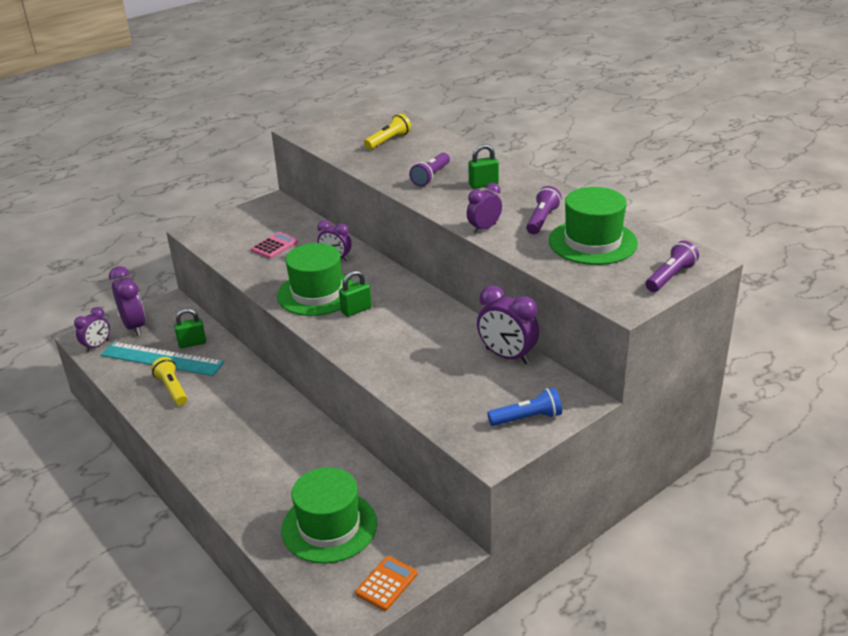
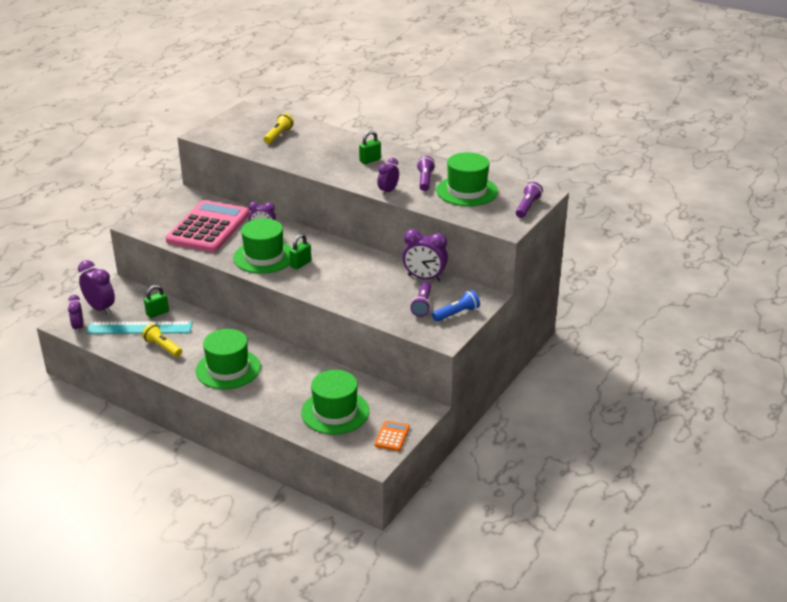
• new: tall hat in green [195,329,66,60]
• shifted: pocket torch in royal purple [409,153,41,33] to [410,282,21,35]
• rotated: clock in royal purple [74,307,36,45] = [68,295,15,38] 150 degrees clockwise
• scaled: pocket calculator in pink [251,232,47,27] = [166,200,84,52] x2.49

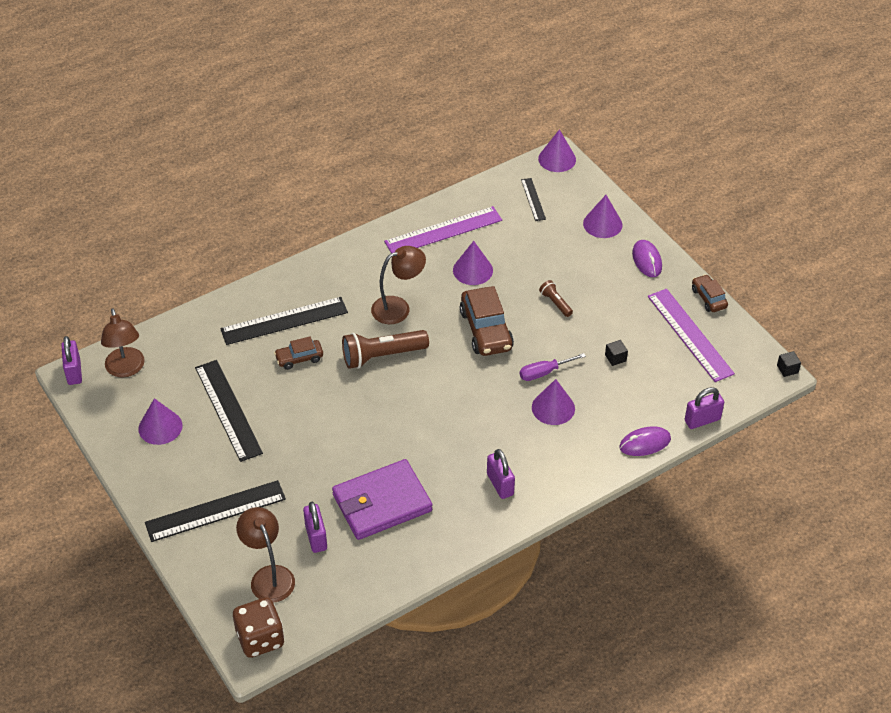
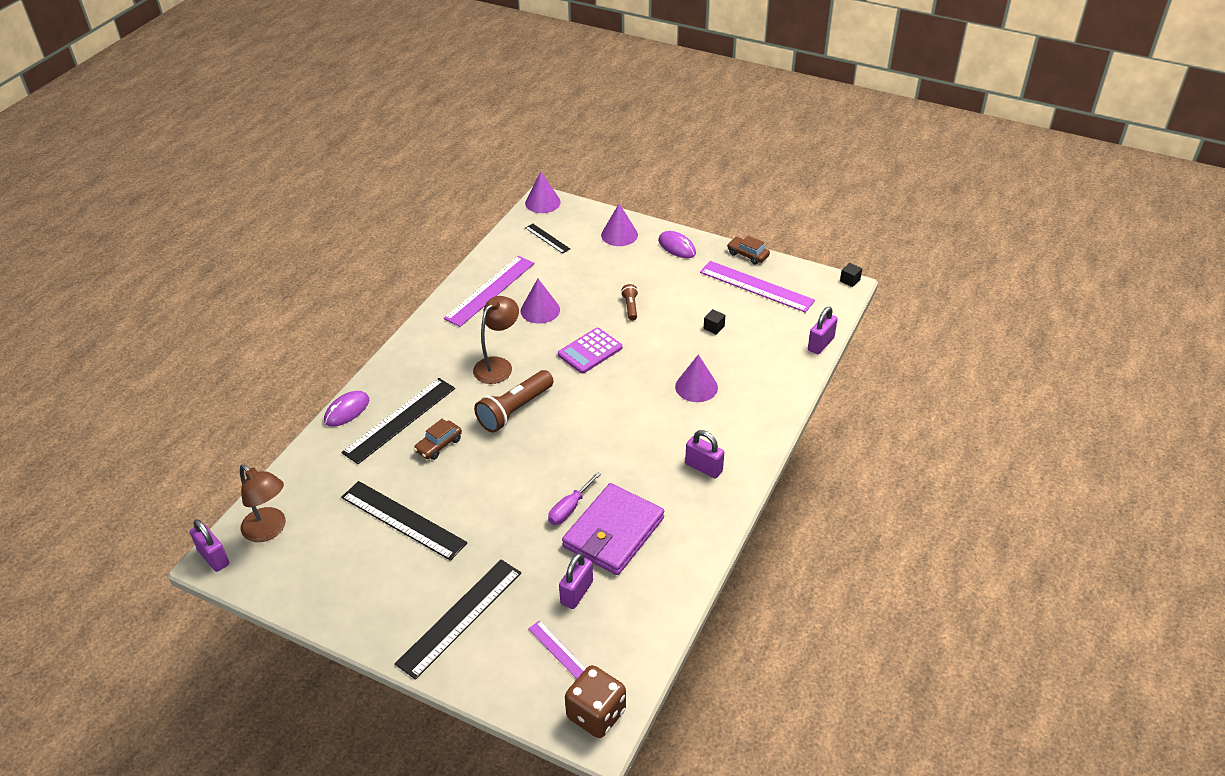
• gone: solid cone in royal purple [138,398,45,47]
• shifted: screwdriver in royal purple [520,353,66,28] to [548,472,53,53]
• shifted: computer mouse in royal purple [619,426,52,30] to [324,391,45,36]
• swapped: lamp in dark brown [236,507,59,95] to straightedge in royal purple [528,621,58,58]
• swapped: car in dark brown [460,286,54,70] to pocket calculator in royal purple [558,328,64,46]
• rotated: small lock in royal purple [303,502,24,51] = [559,553,34,56] 75 degrees clockwise
• rotated: pocket torch in dark brown [539,280,34,37] = [621,284,17,37] 60 degrees clockwise

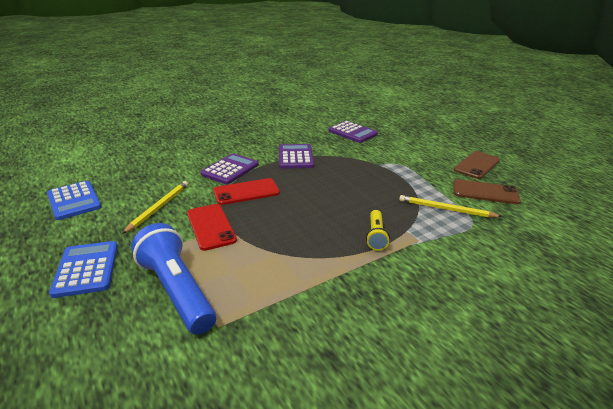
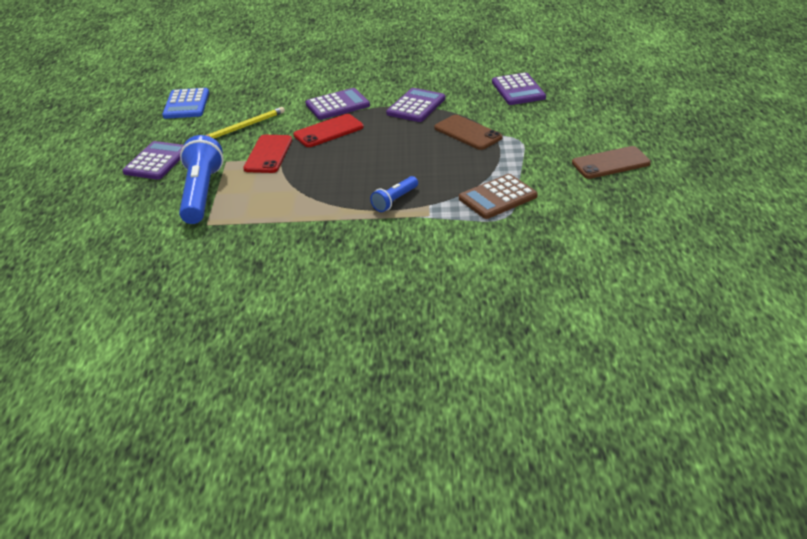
• shifted: mobile phone in dark brown [453,179,68,25] to [434,115,69,35]
• swapped: pencil in golden [399,195,103,23] to pocket calculator in dark brown [459,174,79,45]
• repainted: pocket calculator in blue [49,241,69,57] to pocket calculator in royal purple [123,141,61,39]
• repainted: pocket torch in golden [366,210,24,41] to pocket torch in blue [370,176,48,36]
• rotated: mobile phone in scarlet [213,178,67,27] = [293,114,71,33] 45 degrees counterclockwise

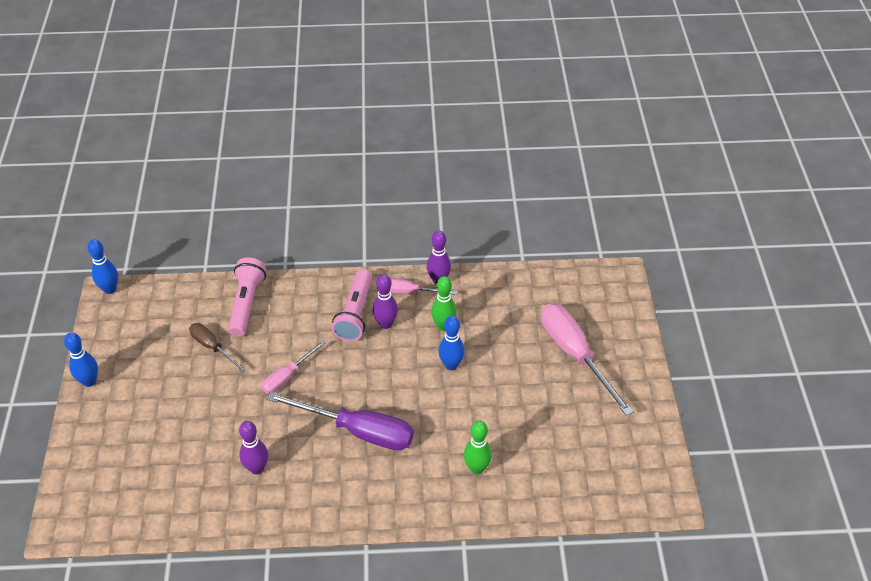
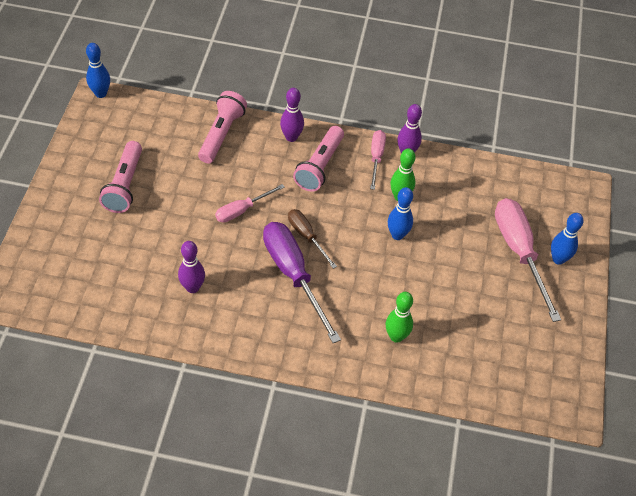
• new: pocket torch in pink [99,141,43,72]
• shifted: bowling pin in blue [64,332,34,55] to [551,213,32,52]
• shifted: screwdriver in dark brown [189,323,57,49] to [288,209,49,60]
• shifted: bowling pin in royal purple [373,274,25,55] to [280,88,24,54]
• rotated: screwdriver in royal purple [266,392,148,58] = [263,222,78,121] 150 degrees counterclockwise
• rotated: screwdriver in pink [390,278,68,17] = [370,130,16,60] 75 degrees clockwise

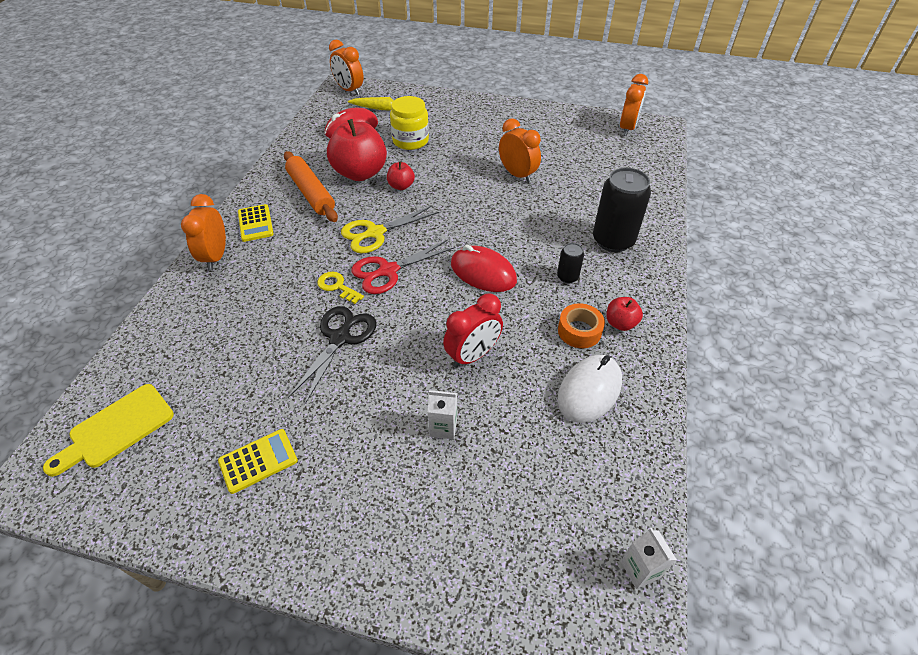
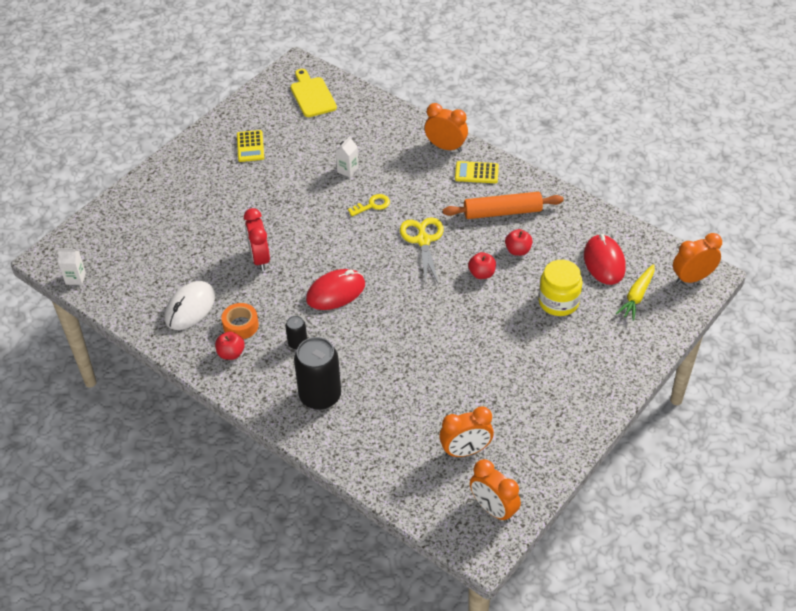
• gone: pair of scissors in ebony [288,306,89,98]
• gone: pair of scissors in scarlet [351,240,104,54]
• shifted: carton in pure white [428,390,29,49] to [336,136,23,42]
• shifted: clock in orange [499,118,42,65] to [439,406,55,51]
• rotated: computer mouse in pure white [557,355,65,68] = [165,281,50,49] 60 degrees clockwise
• scaled: apple fruit in scarlet [327,119,60,62] = [505,229,28,27] x0.47

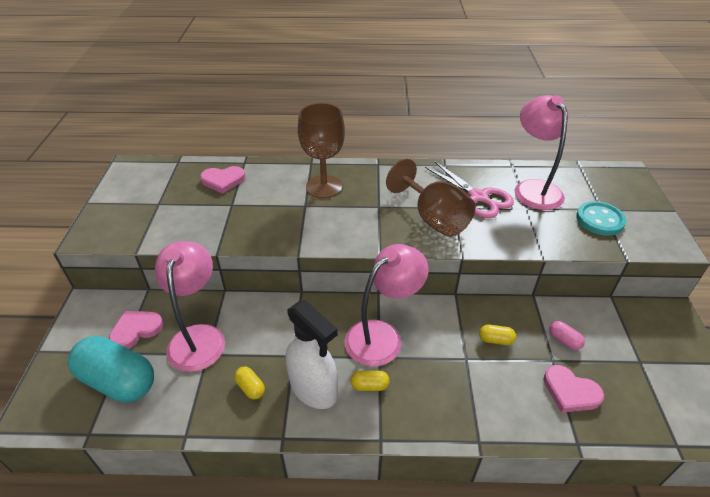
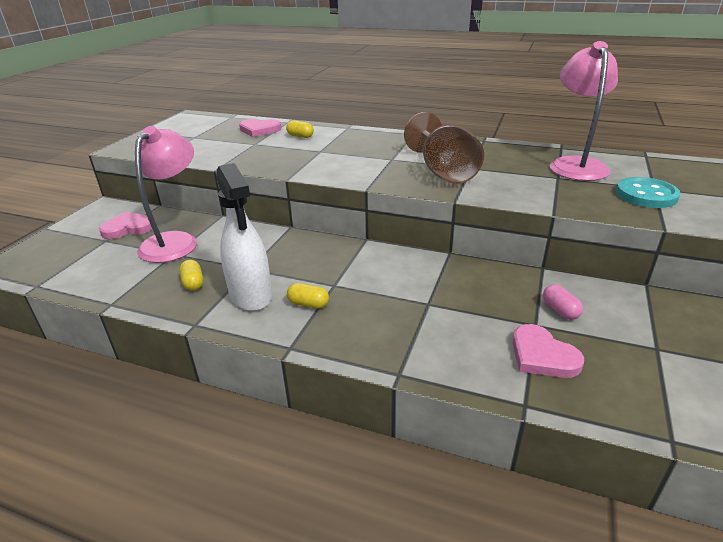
• gone: pill in aqua [68,336,86,66]
• gone: wine glass in dark brown [298,103,47,95]
• gone: lamp in pink [345,244,84,122]
• gone: pair of scissors in pink [425,161,89,57]
• shifted: pill in golden [479,324,37,21] to [286,120,28,18]

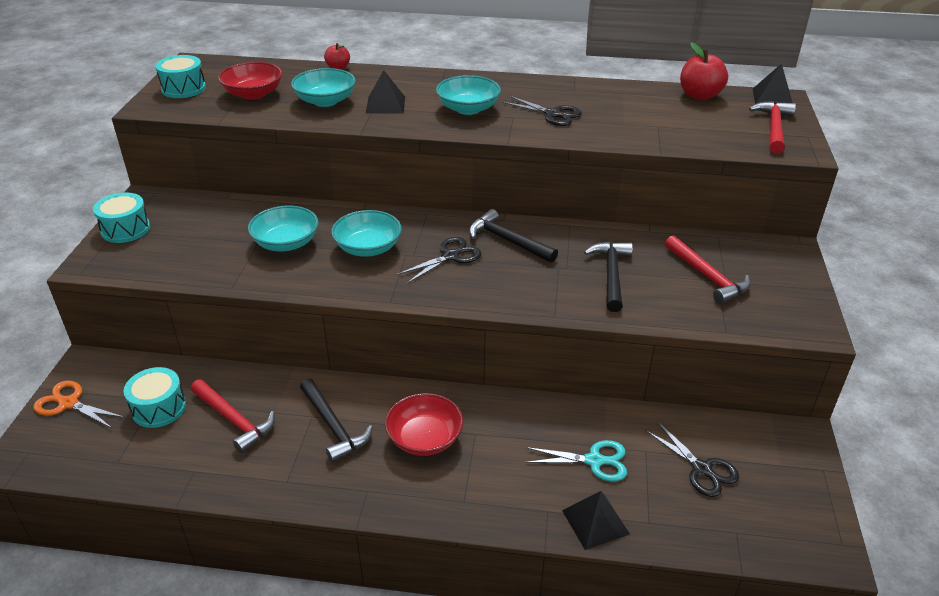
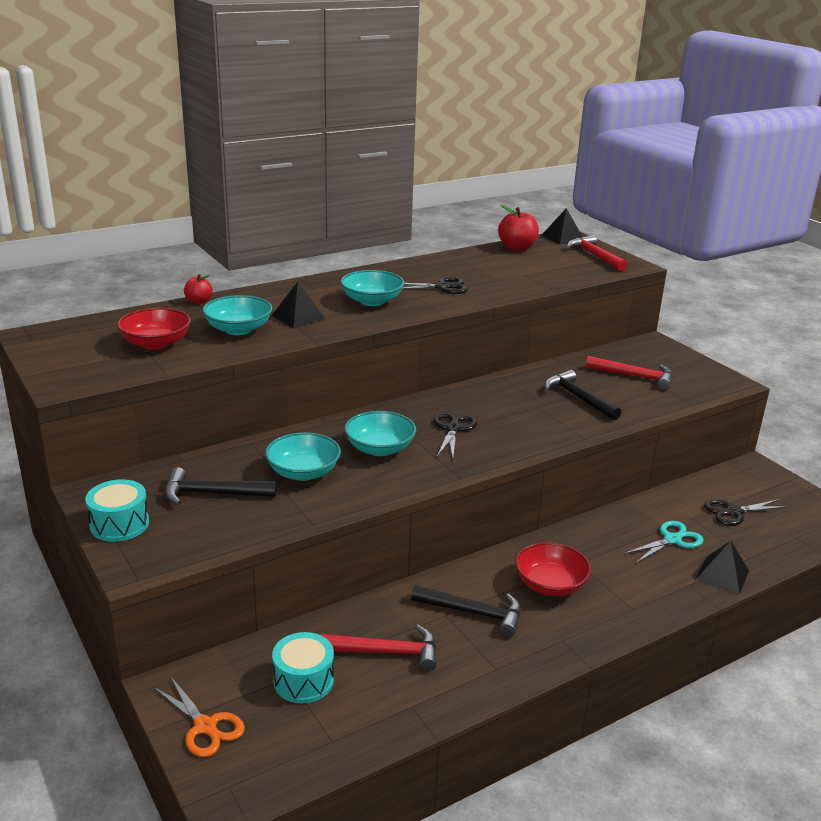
• gone: snare drum in aqua [155,55,51,43]
• shifted: carpenter's hammer in ebony [469,209,89,54] to [165,467,112,38]
• rotated: pair of scissors in orange [34,381,91,47] = [153,677,92,80] 120 degrees counterclockwise
• rotated: pair of scissors in ebony [645,421,94,76] = [704,499,85,27] 150 degrees clockwise

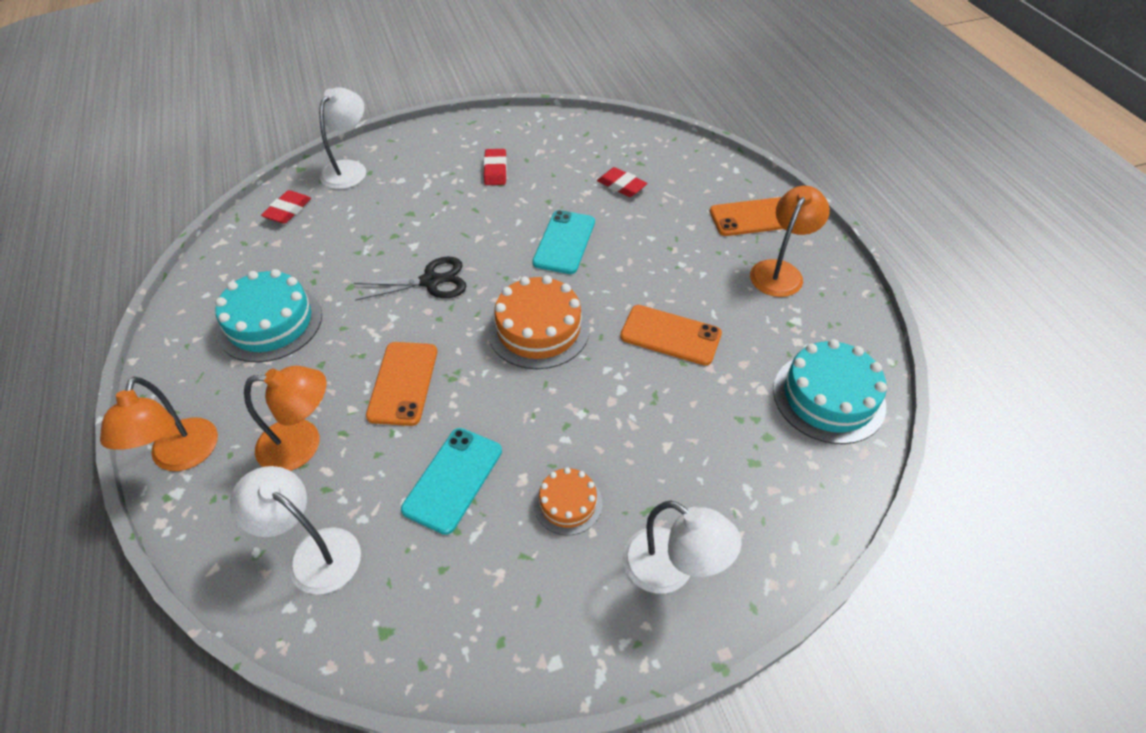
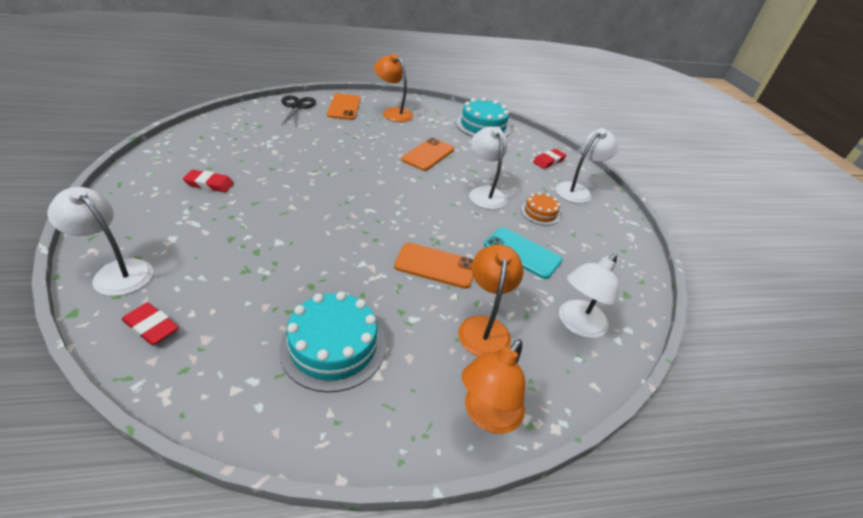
• gone: layer cake in orange [488,275,102,94]
• gone: mobile phone in aqua [532,210,63,64]
• new: lamp in pure white [469,127,38,82]
• shifted: pair of scissors in ebony [354,257,113,44] to [281,95,35,31]
• shifted: pencil eraser in scarlet [597,167,50,30] to [533,149,34,20]
• rotated: lamp in orange [100,377,118,94] = [461,339,64,95] 120 degrees clockwise

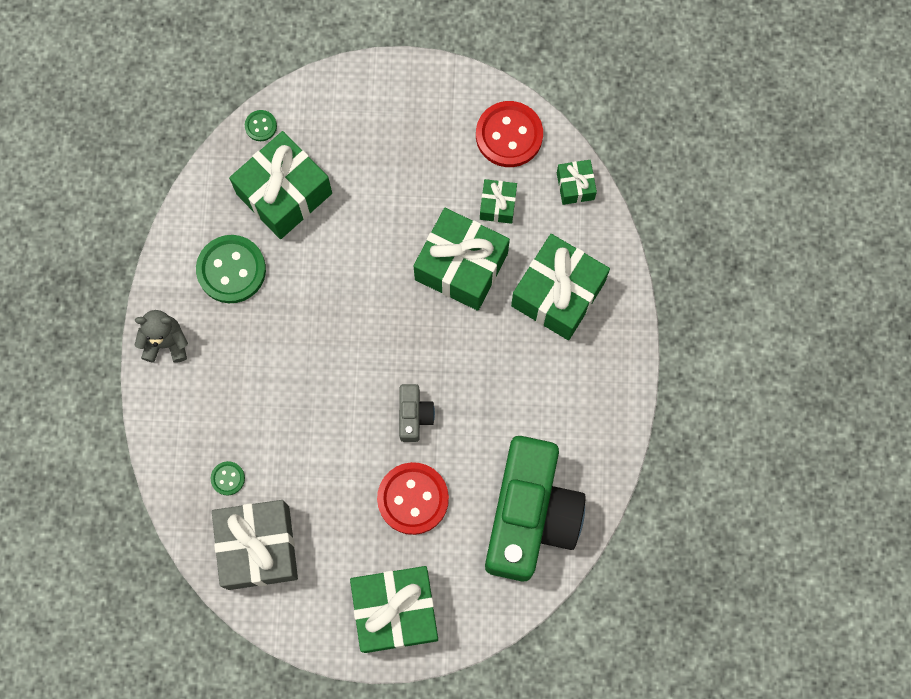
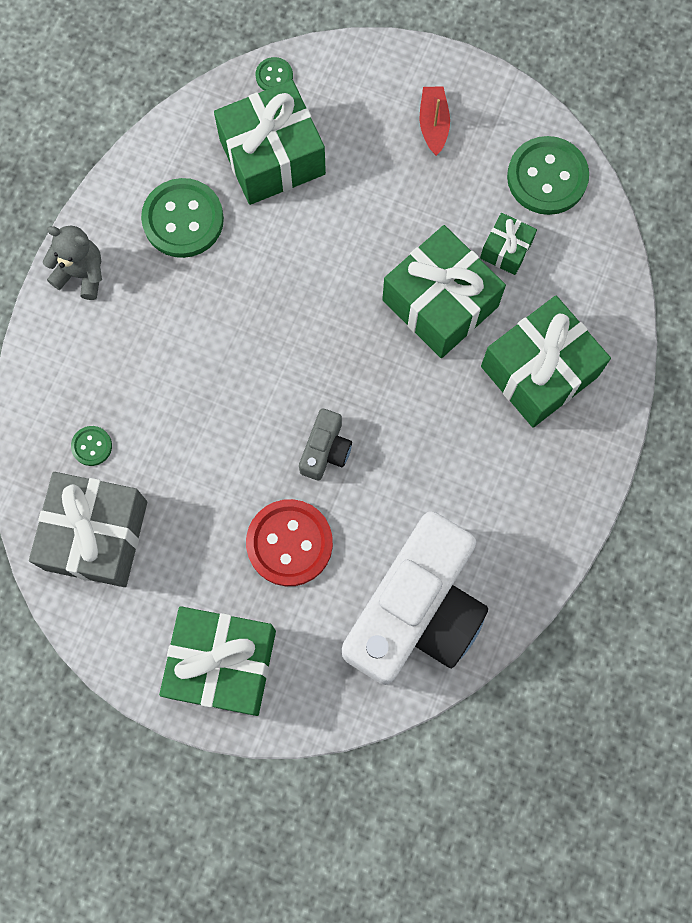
• gone: gift in green [557,160,40,45]
• new: boat in scarlet [420,86,30,70]
• repainted: sewing button in scarlet [476,101,67,66] to sewing button in green [507,136,82,79]
• repainted: compact camera in green [485,436,101,146] to compact camera in pure white [342,511,146,174]

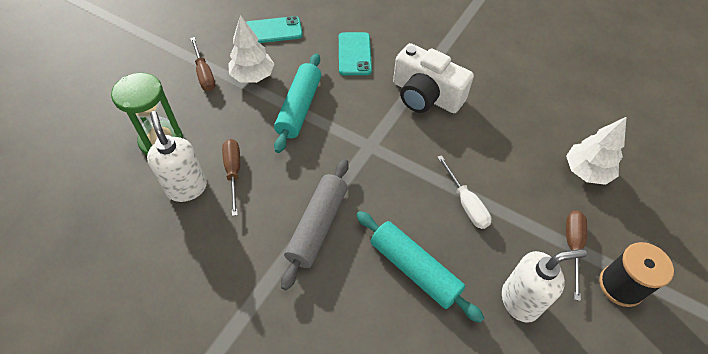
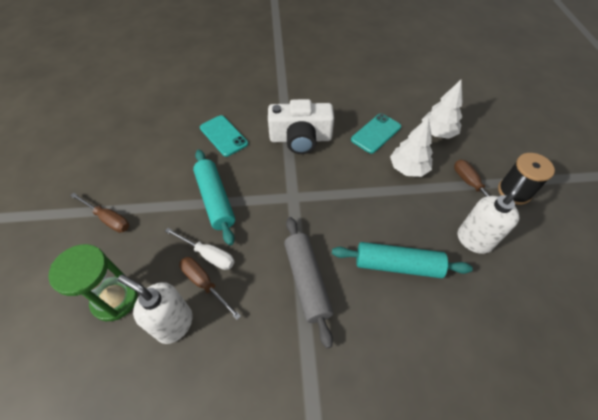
• shifted: toy tree in pure white [228,15,46,68] to [390,117,43,60]
• shifted: mobile phone in aqua [246,16,57,27] to [351,113,50,41]
• shifted: screwdriver in pure white [437,155,54,74] to [165,228,69,42]

